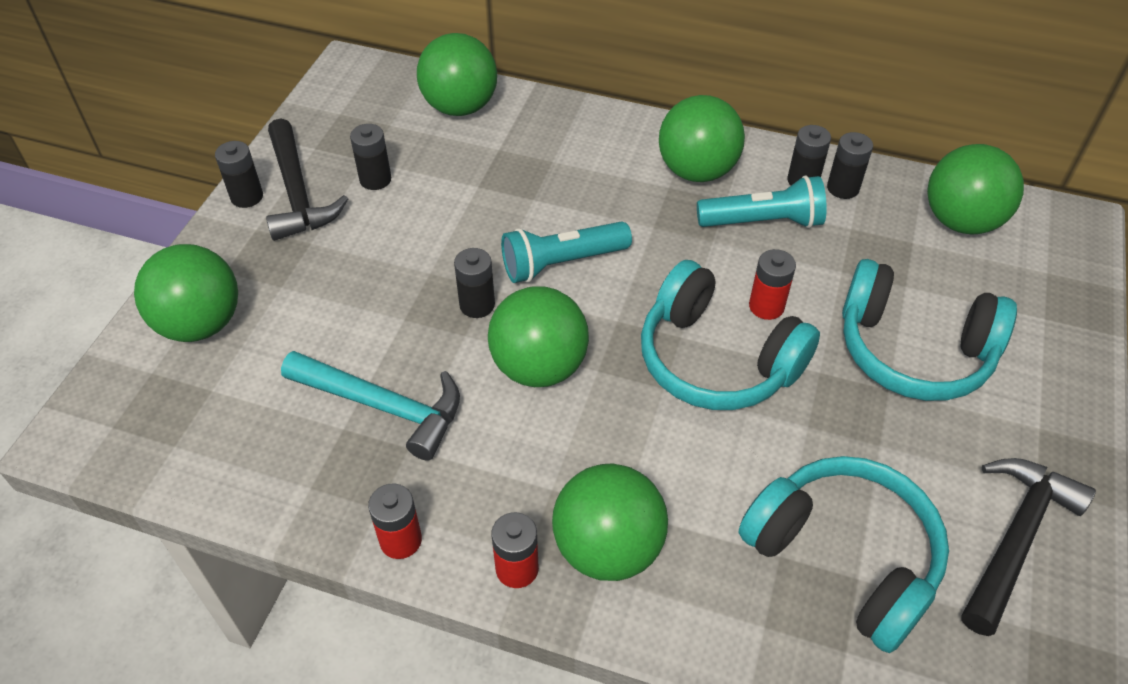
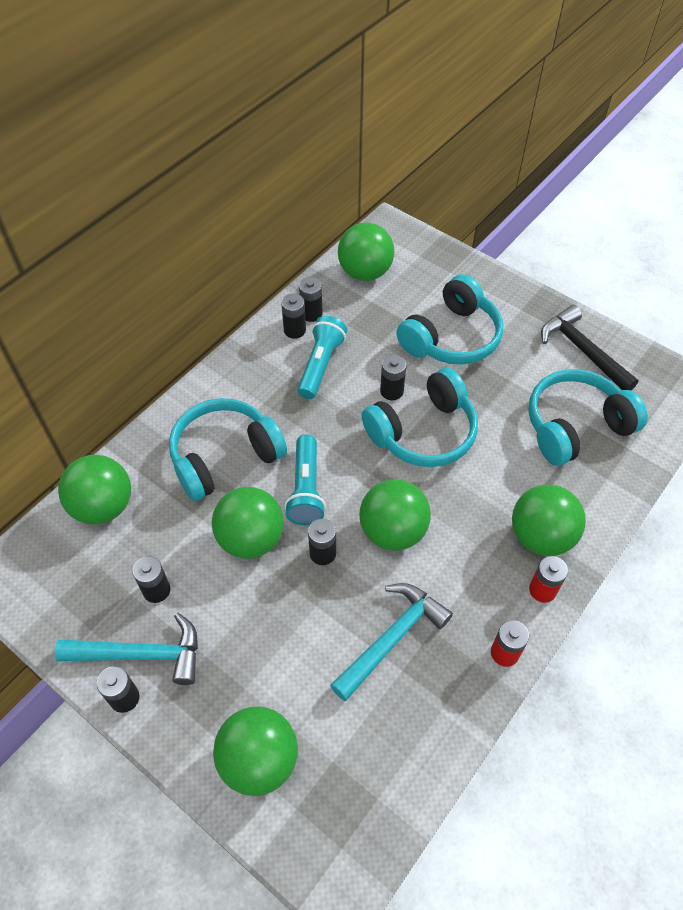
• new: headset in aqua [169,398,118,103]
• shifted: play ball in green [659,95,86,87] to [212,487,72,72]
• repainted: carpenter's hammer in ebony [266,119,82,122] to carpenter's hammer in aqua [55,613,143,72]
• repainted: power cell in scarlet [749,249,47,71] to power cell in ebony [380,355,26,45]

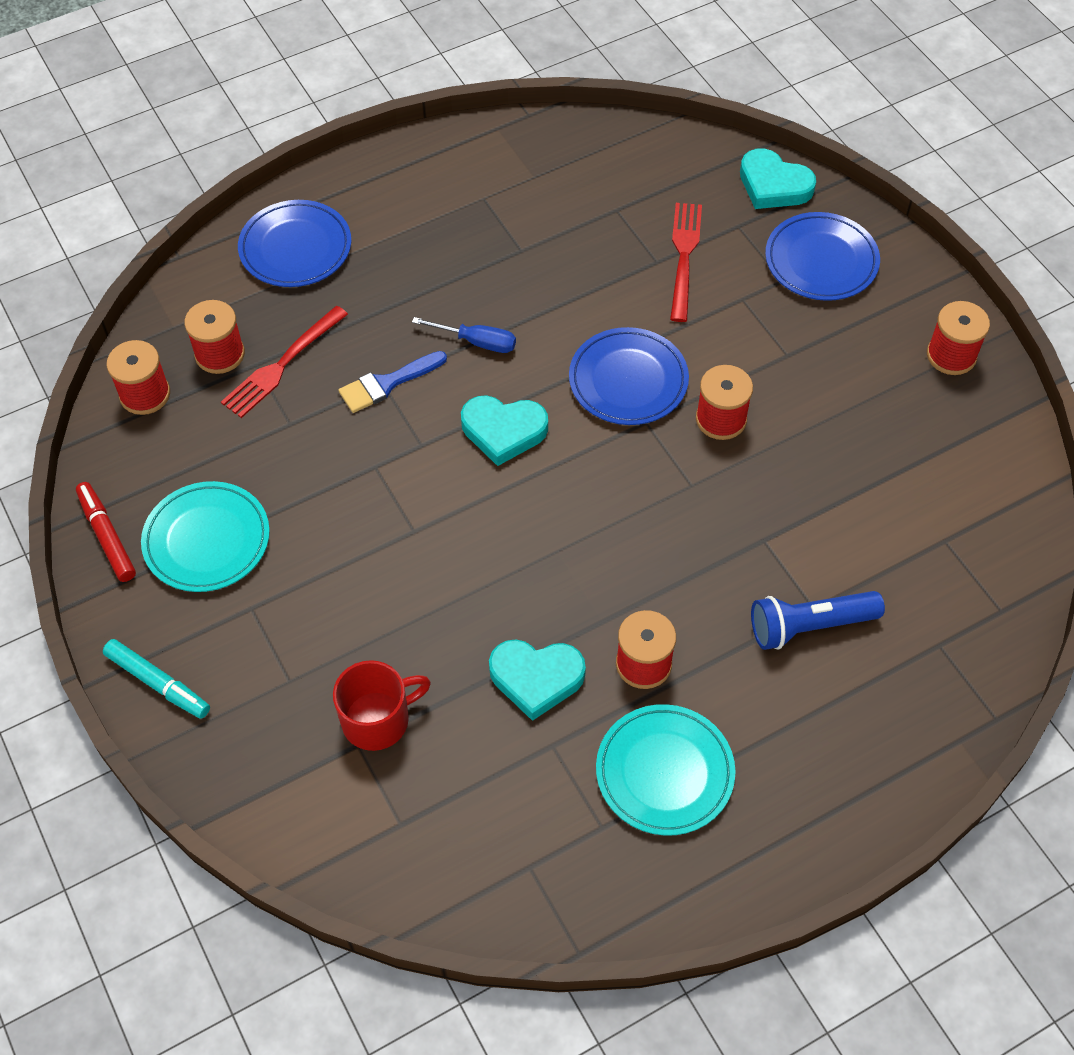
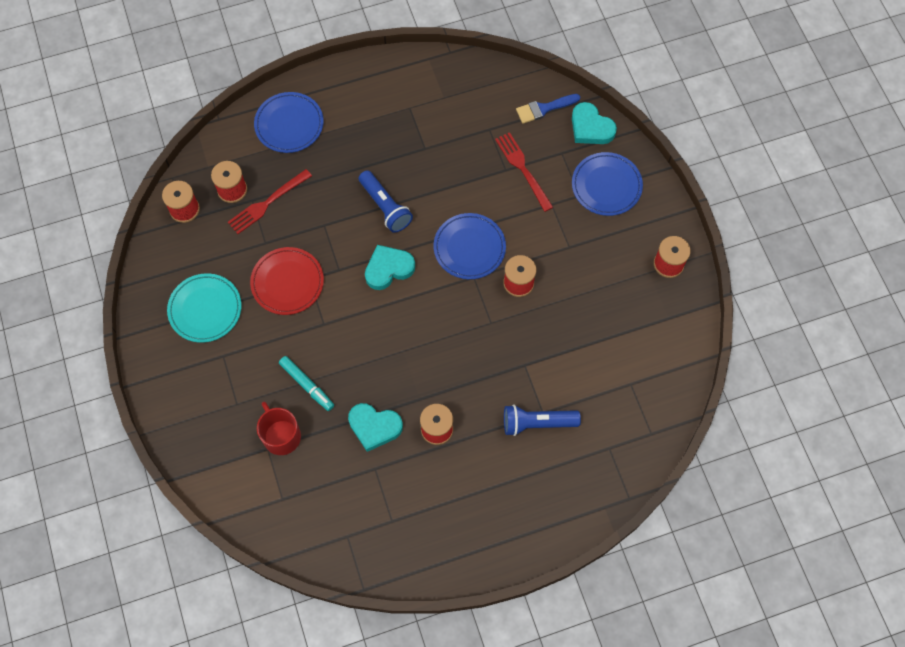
• gone: marker pen in scarlet [76,482,60,100]
• gone: plate in aqua [596,704,140,132]
• new: plate in scarlet [250,247,74,68]
• shifted: marker pen in aqua [103,639,107,80] to [279,356,55,55]
• shifted: brush in blue [339,351,108,62] to [516,94,64,30]
• swapped: screwdriver in blue [412,317,104,36] to pocket torch in blue [359,170,54,63]
• rotated: coffee mug in scarlet [333,660,98,91] = [257,402,44,53] 105 degrees counterclockwise
• rotated: heart shape in aqua [461,395,87,71] = [365,245,50,45] 135 degrees clockwise
• rotated: fork in scarlet [670,203,32,119] = [495,132,58,80] 45 degrees counterclockwise

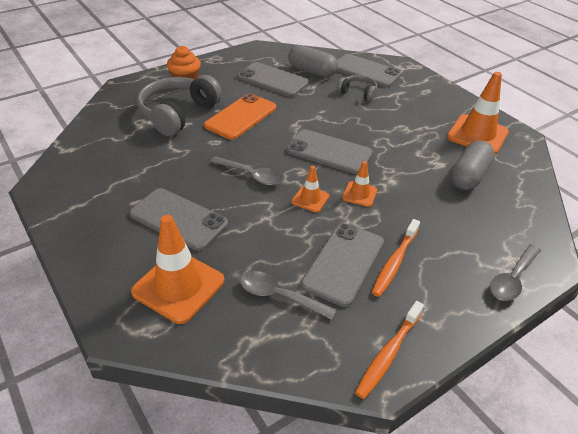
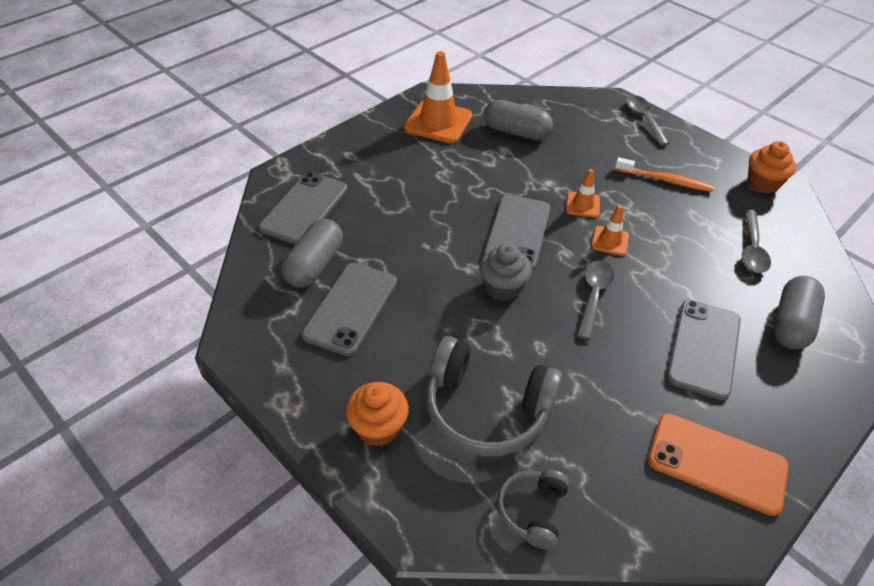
• gone: mobile phone in gray [301,223,83,84]
• new: cupcake in gray [479,244,53,57]
• shifted: mobile phone in orange [204,93,72,47] to [648,413,141,103]
• shifted: headset in gray [337,75,40,27] to [497,470,72,80]
• swapped: traffic cone in orange [131,215,93,109] to pill in gray [773,276,52,73]
• swapped: dental brush in orange [355,301,69,98] to cupcake in orange [747,141,49,52]
• rotated: teaspoon in gray [490,244,51,57] = [626,95,44,51] 135 degrees counterclockwise

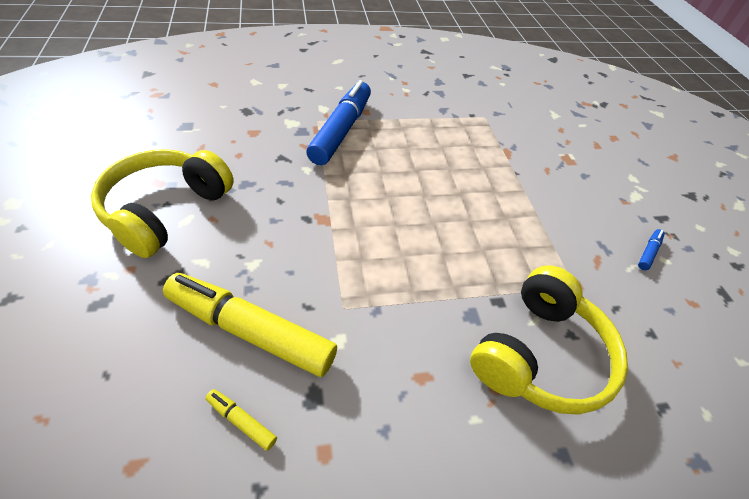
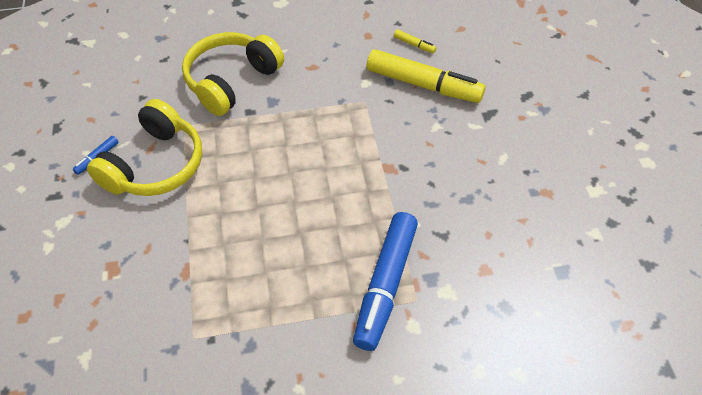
• shifted: headset in golden [91,149,143,109] to [87,99,115,97]

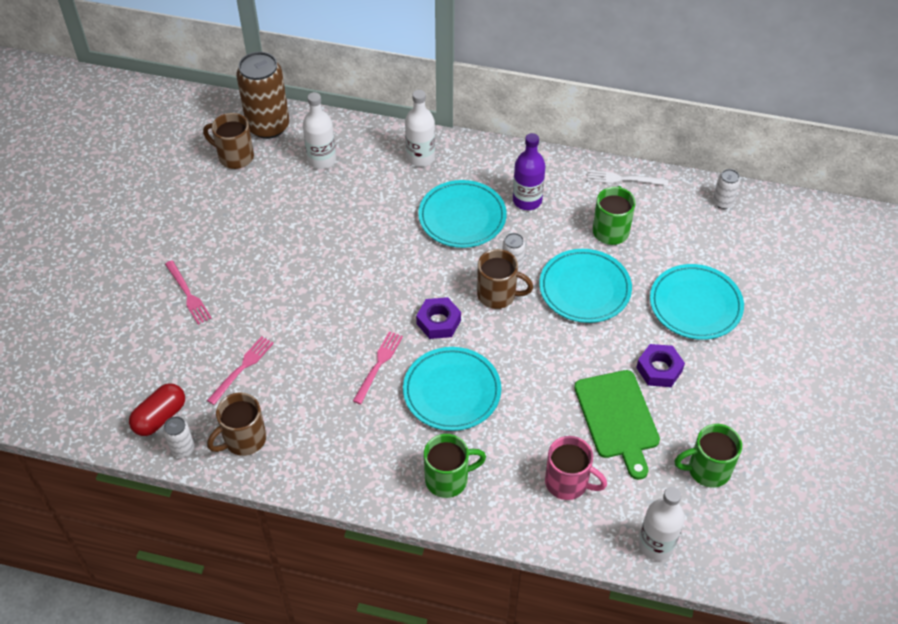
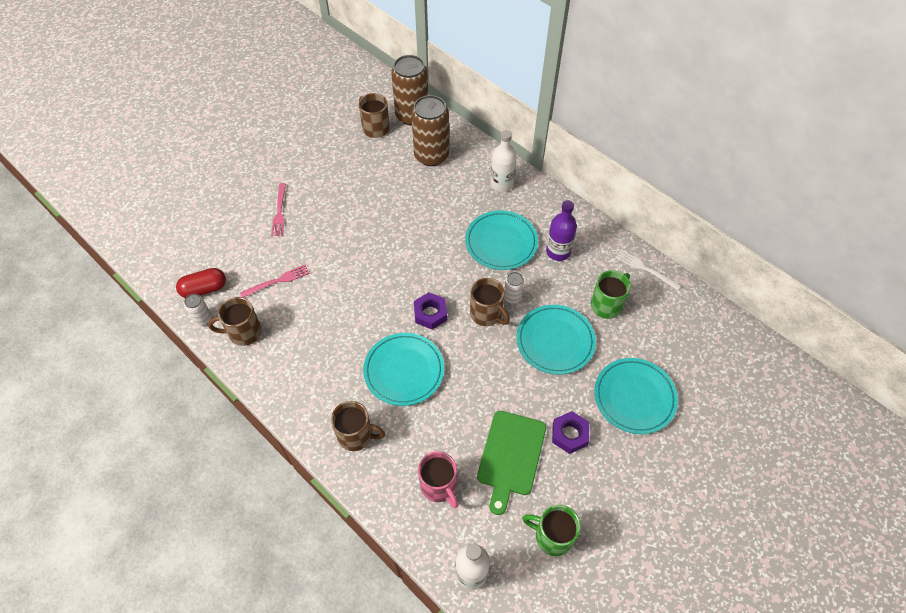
• gone: fork in pink [353,331,50,73]
• gone: soda can in pure white [713,169,27,40]
• swapped: drink bottle in pure white [303,92,33,77] to soda can in dark brown [411,95,38,71]
• repainted: coffee mug in green [424,434,62,64] to coffee mug in dark brown [331,401,54,50]

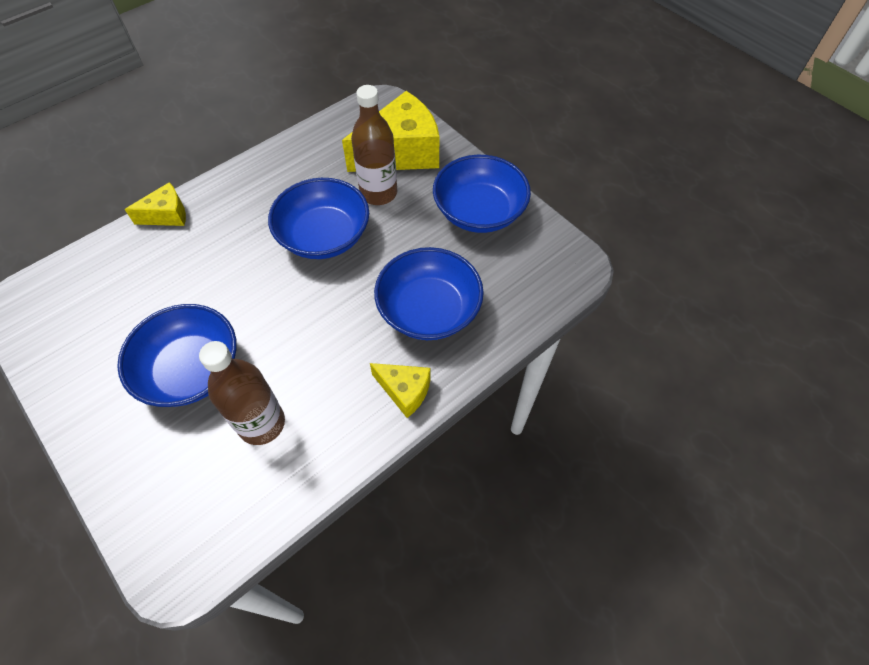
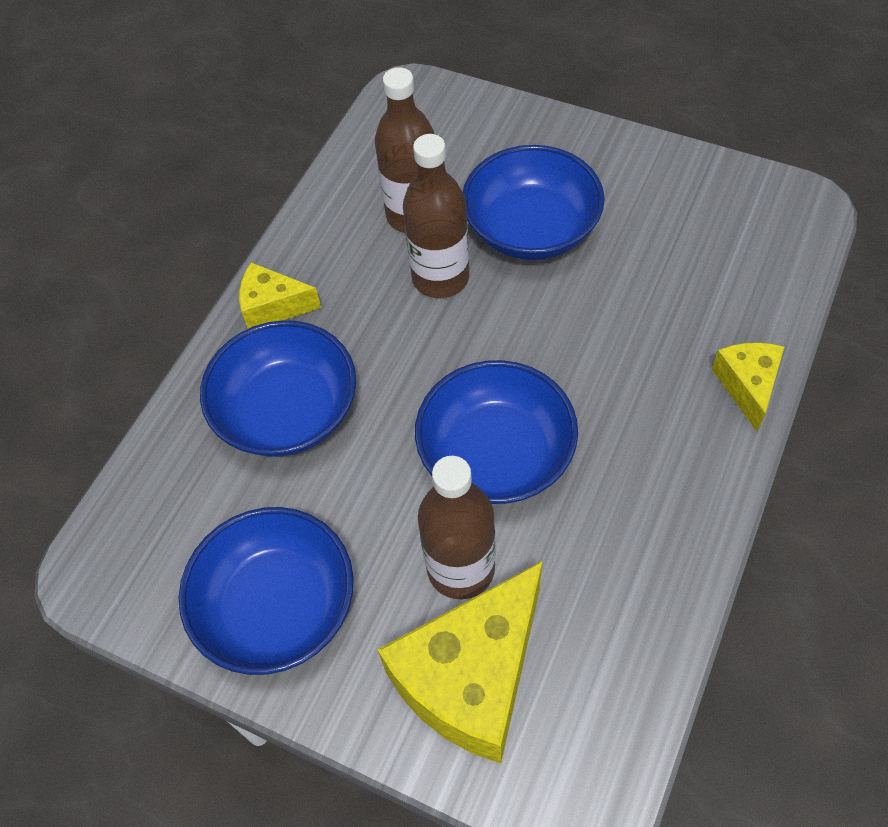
• new: drink bottle in dark brown [403,134,66,164]
• rotated: piece of cheese in golden [124,182,62,44] = [712,342,72,89] 135 degrees clockwise

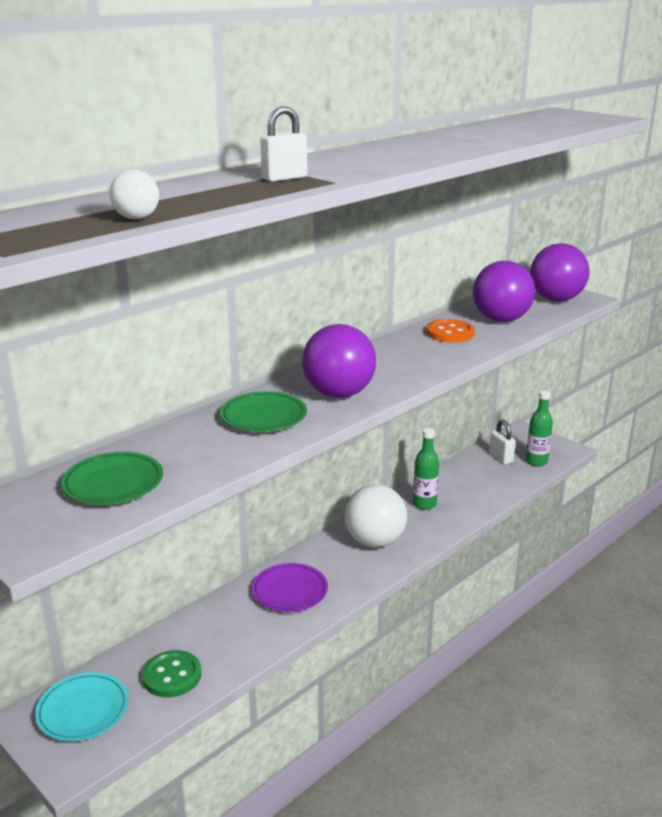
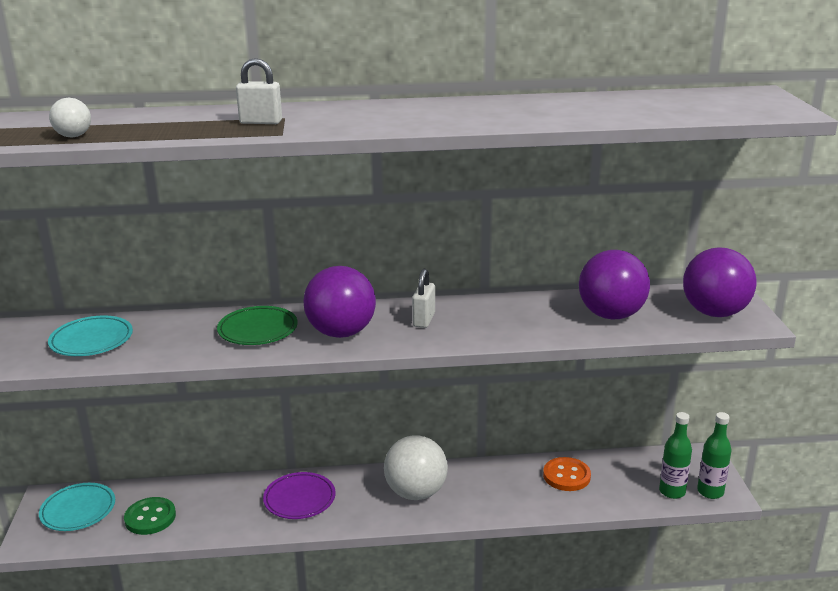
• shifted: drink bottle in green [413,428,26,82] to [697,412,34,87]
• shifted: sewing button in orange [426,319,49,24] to [543,457,48,34]
• shifted: small lock in pure white [489,420,27,45] to [412,269,23,59]
• repainted: plate in green [61,452,102,53] to plate in aqua [48,316,85,40]

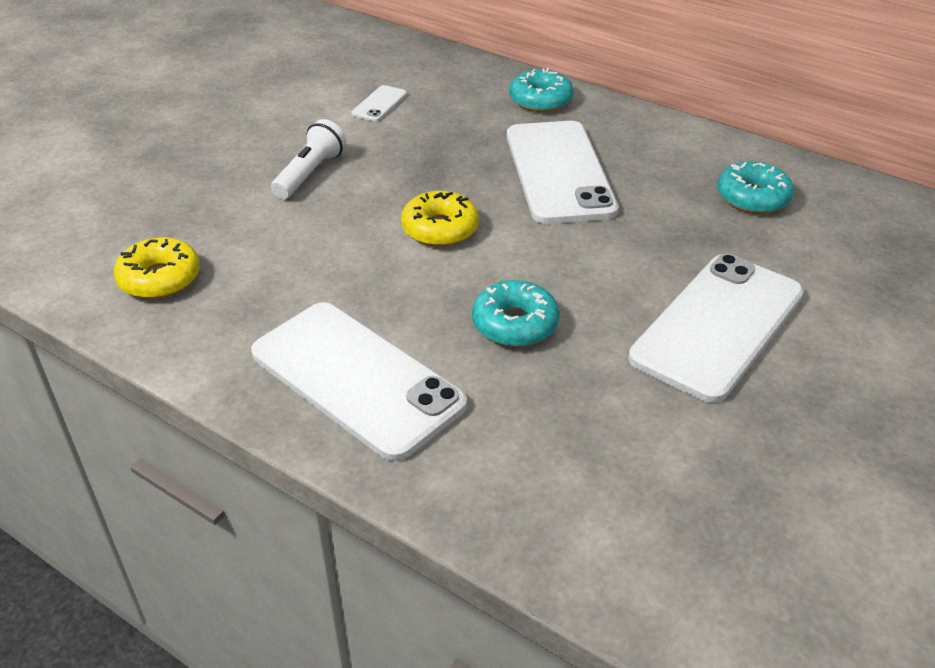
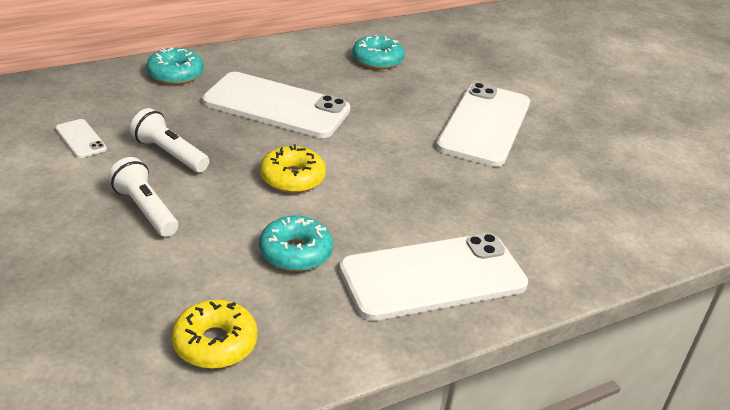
• new: pocket torch in pure white [130,108,79,64]
• shifted: doughnut in aqua [472,280,88,67] to [259,215,74,57]
• rotated: mobile phone in pure white [628,254,176,149] = [436,83,94,84] 45 degrees clockwise

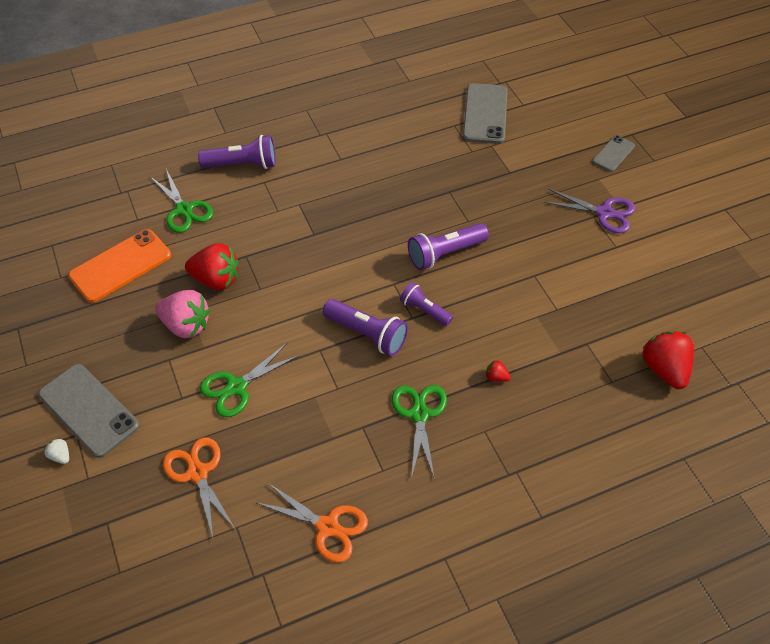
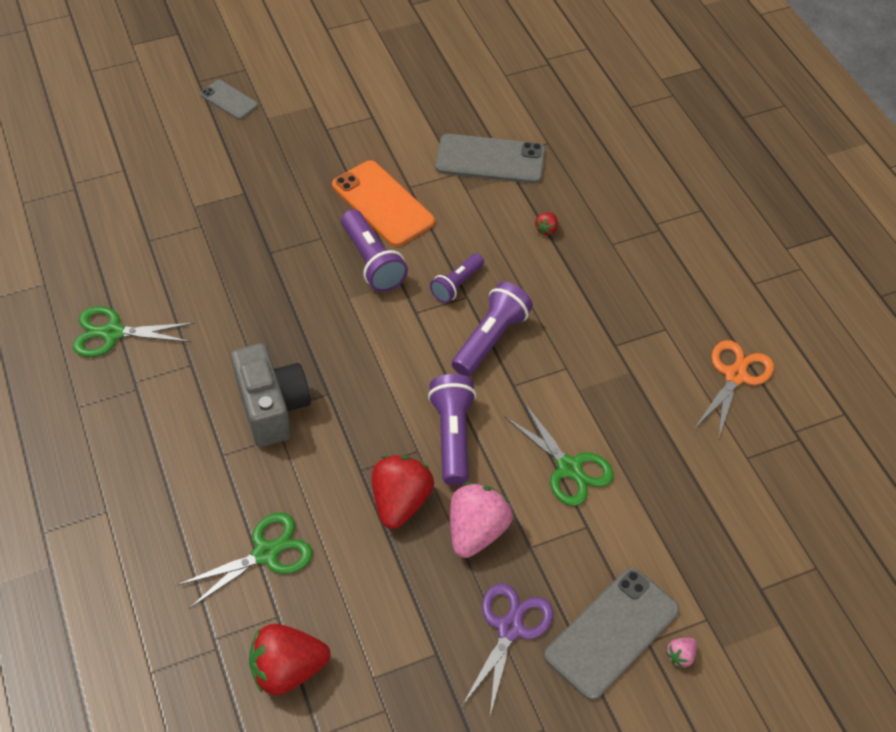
• gone: pair of scissors in orange [163,437,73,104]
• new: compact camera in gray [231,343,80,104]
• shifted: mobile phone in orange [68,229,103,73] to [332,160,103,87]
• shifted: pocket torch in royal purple [198,135,78,34] to [428,374,48,112]
• shifted: pair of scissors in green [392,385,55,95] to [73,306,122,51]
• shifted: mobile phone in gray [463,83,44,61] to [436,134,109,50]
• shifted: pair of scissors in royal purple [543,188,92,45] to [462,583,91,133]
• shifted: strawberry in scarlet [642,331,52,58] to [249,624,81,71]
• repainted: strawberry in pure white [44,438,25,26] to strawberry in pink [666,638,31,30]

